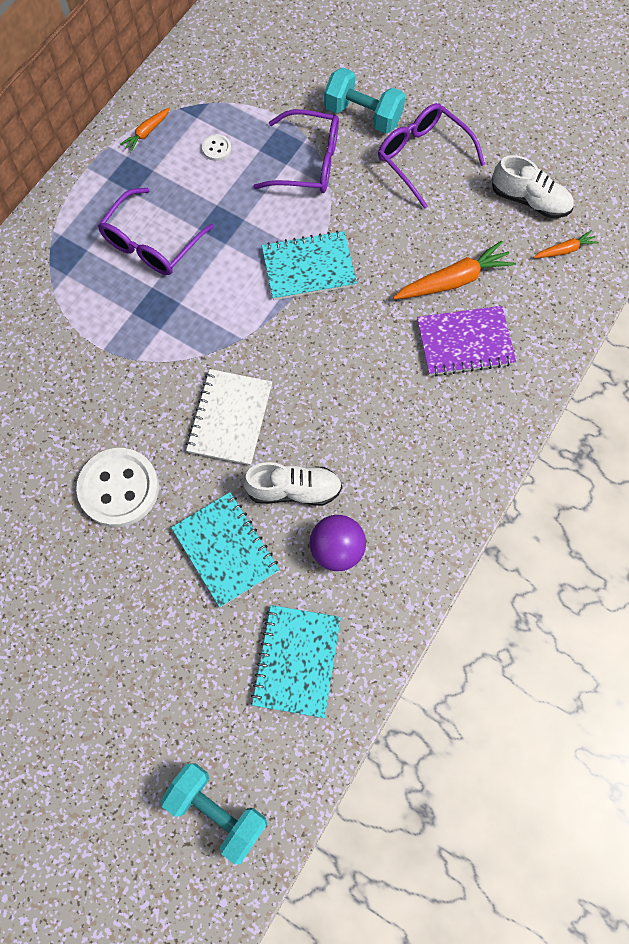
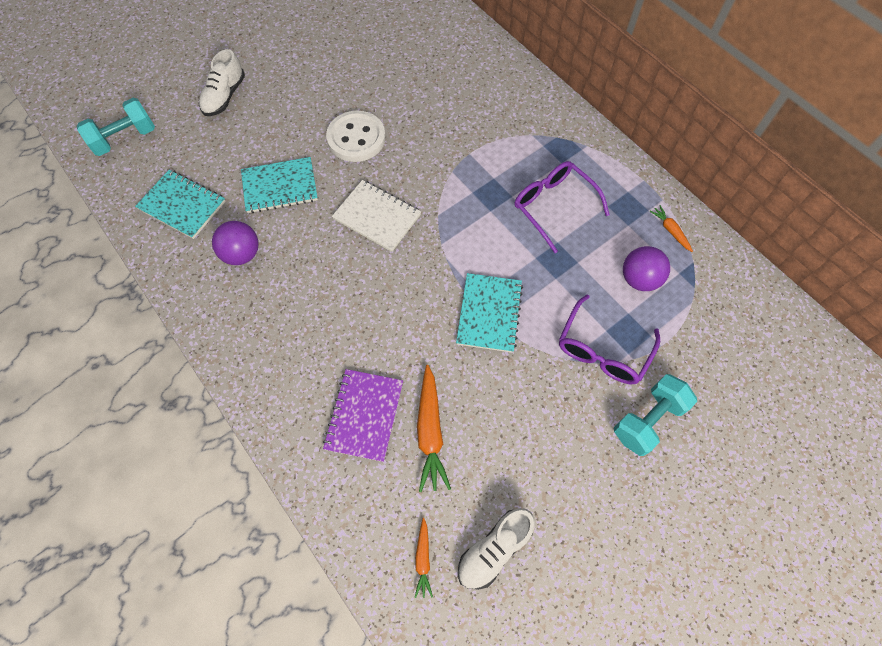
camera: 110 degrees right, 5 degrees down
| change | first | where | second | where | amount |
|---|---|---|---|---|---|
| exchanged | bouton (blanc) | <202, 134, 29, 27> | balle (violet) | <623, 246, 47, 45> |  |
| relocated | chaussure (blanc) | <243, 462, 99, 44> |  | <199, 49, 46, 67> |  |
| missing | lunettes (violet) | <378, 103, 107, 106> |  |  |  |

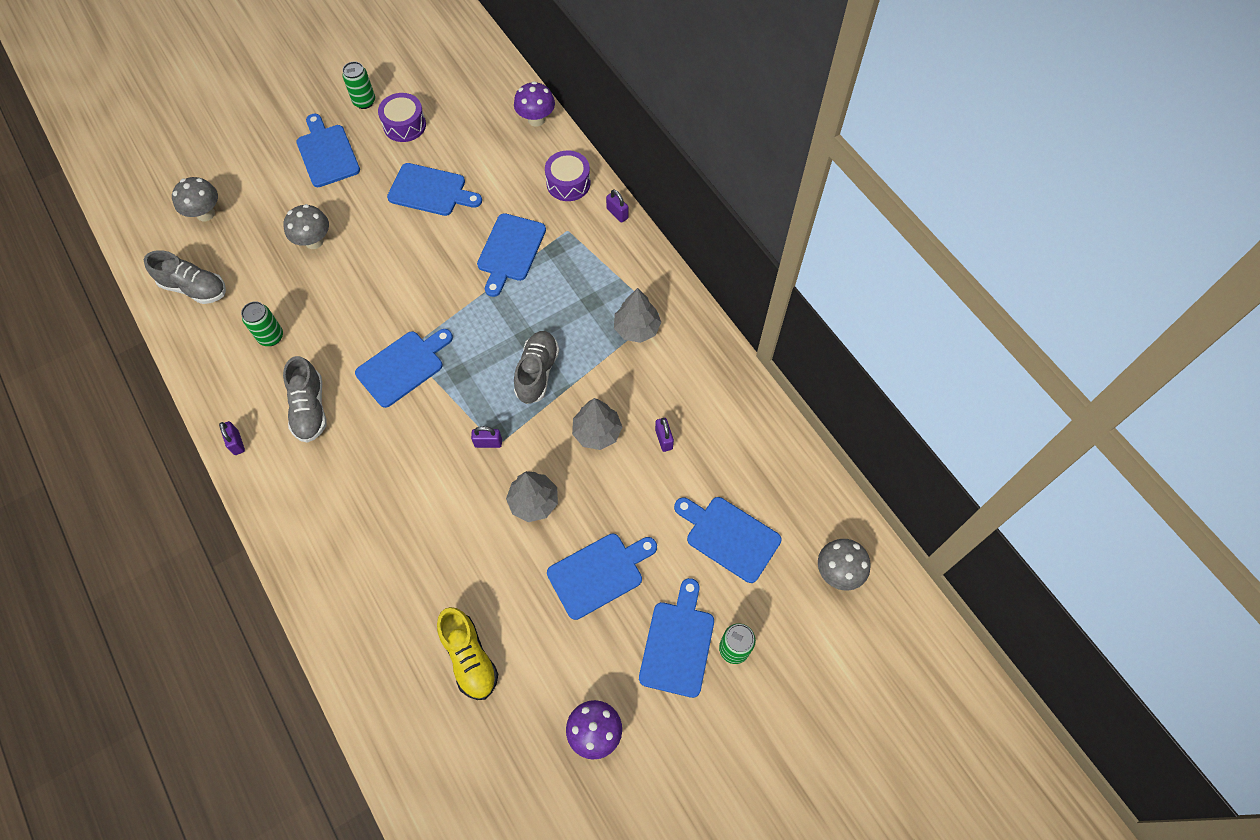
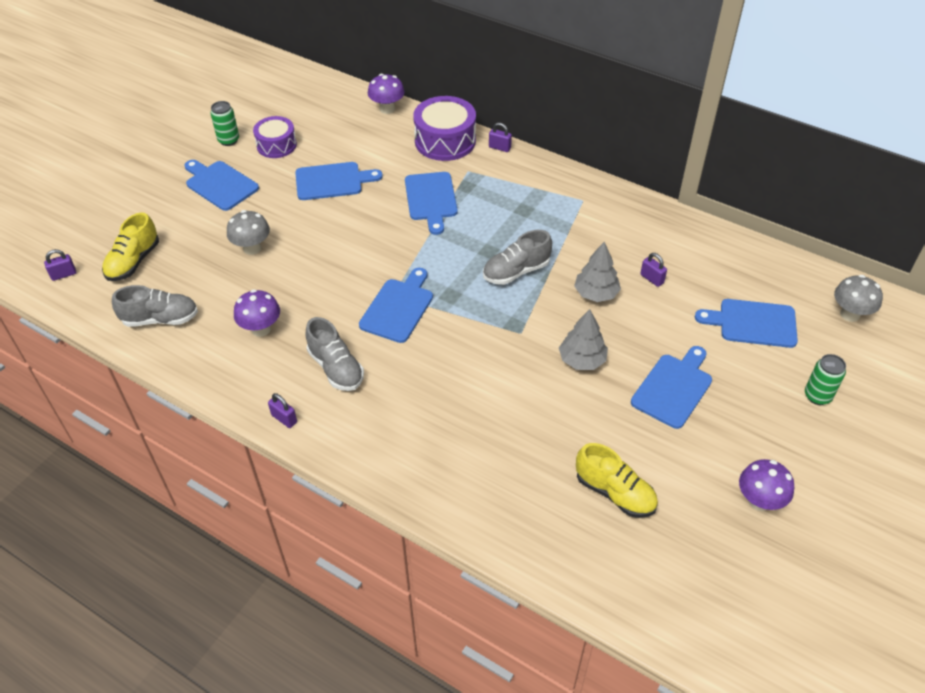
camera: 25 degrees left, 15 degrees down
| change | first | where | second | where | amount |
|---|---|---|---|---|---|
| exchanged | champignon (gris) | <172, 177, 46, 44> | chaussure (jaune) | <102, 212, 57, 69> |  |
| exchanged | canette (vert) | <241, 301, 42, 45> | champignon (violet) | <234, 289, 46, 48> |  |
| relocated | cadenas (violet) | <471, 426, 31, 22> |  | <44, 249, 32, 32> |  |
| spun | chaussure (gris) | <514, 331, 45, 73> |  | <483, 230, 69, 55> | 105 degrees counterclockwise |
| size | tambour (violet) | <545, 150, 46, 51> |  | <413, 96, 63, 65> | x1.54 |
| missing | arbre (gris) | <614, 288, 47, 55> |  |  |  |
| missing | planche à découper (bleu) | <639, 578, 75, 120> |  |  |  |

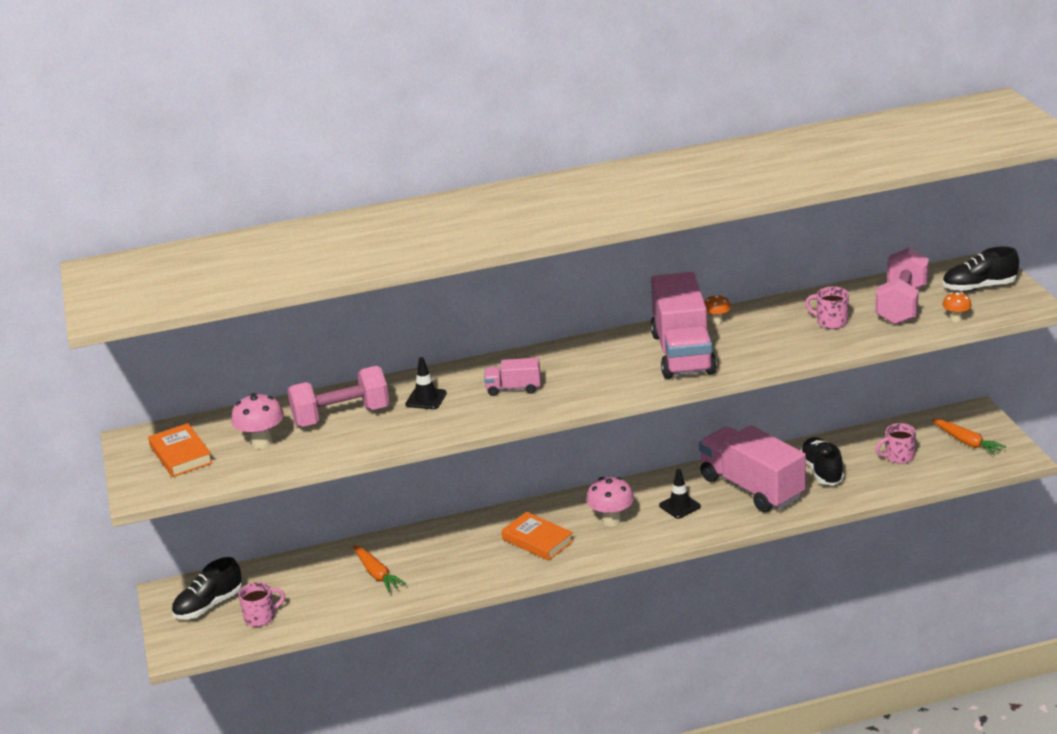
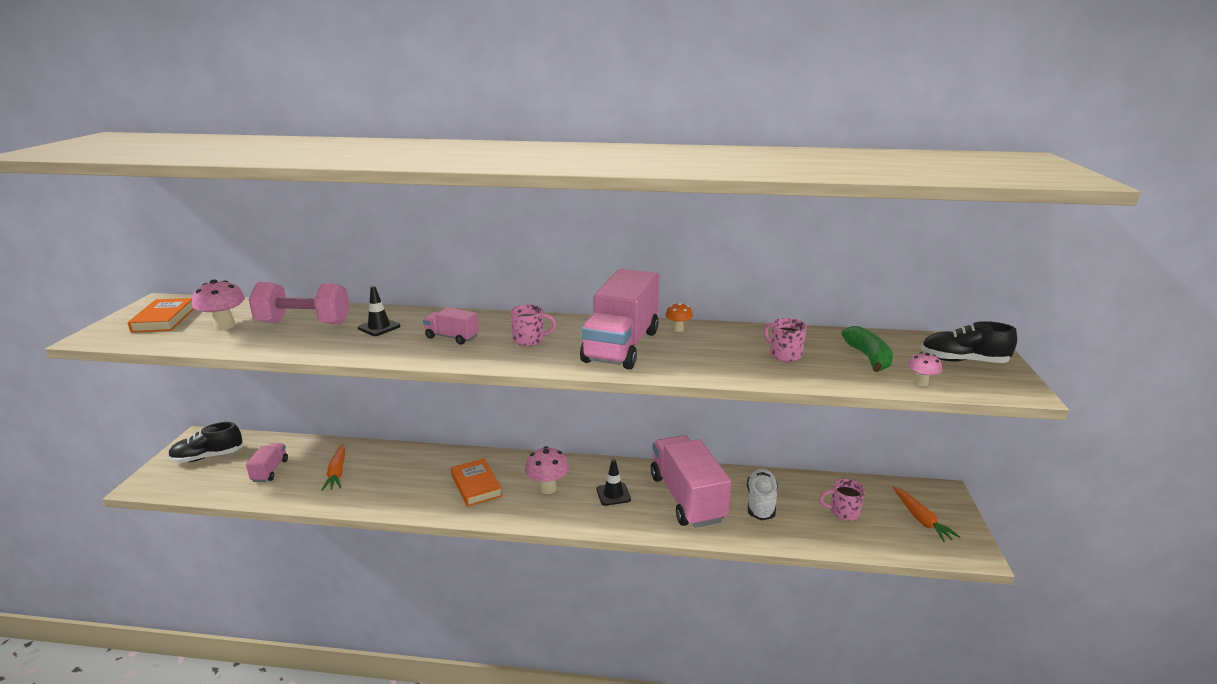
camera: 20 degrees right, 5 degrees down
| change | first | where | second | where | amount |
|---|---|---|---|---|---|
| relocated | tasse (rose) | <239, 582, 46, 45> |  | <511, 304, 45, 42> |  |
| colour | chaussure (noir) | <800, 437, 44, 48> | chaussure (blanc) | <747, 468, 31, 52> |  |
| exchanged | haltère (rose) | <875, 247, 54, 78> | banane (vert) | <842, 326, 51, 46> |  |
| colour | champignon (orange) | <942, 292, 30, 30> | champignon (rose) | <908, 352, 34, 34> |  |
| appeared |  |  | camion (rose) | <246, 444, 42, 38> |  |

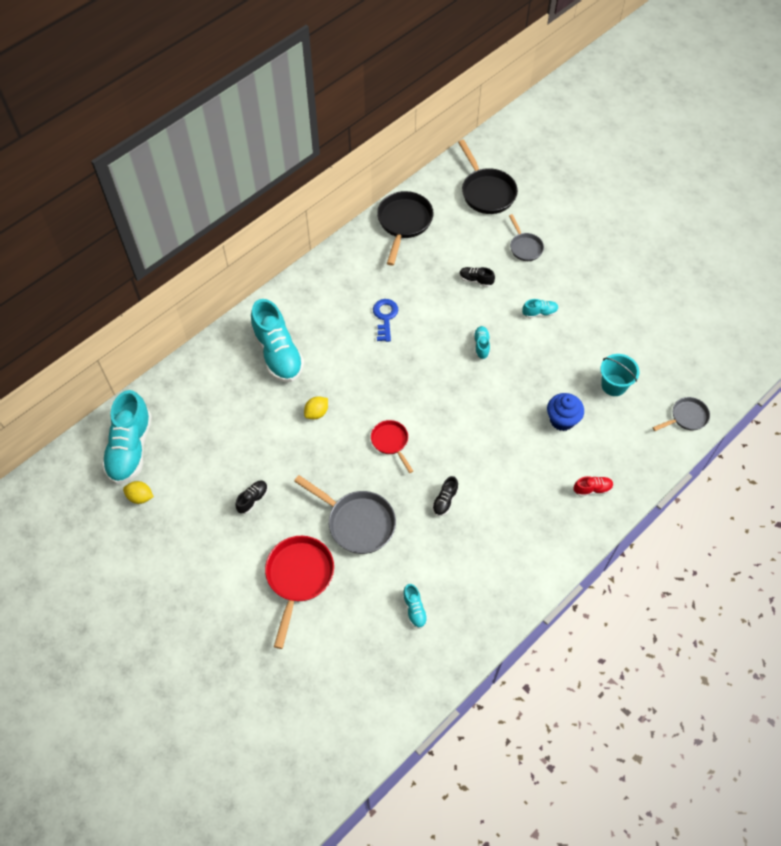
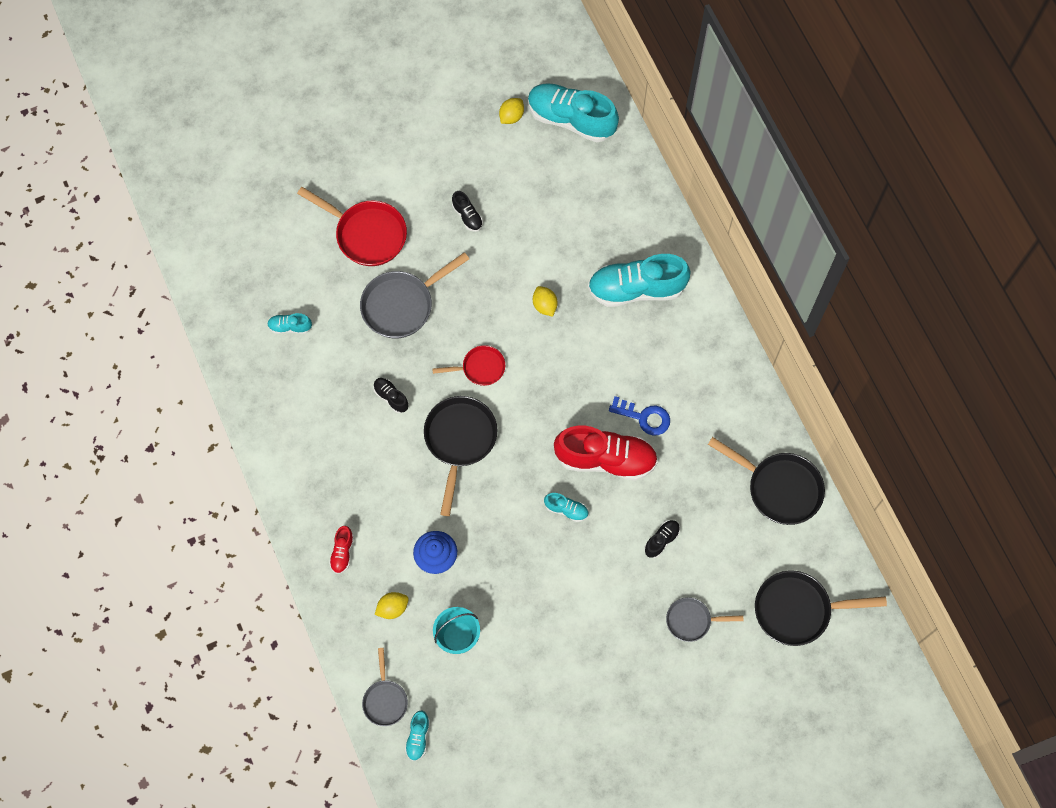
camera: 110 degrees right, 10 degrees up
| change | first | where | second | where | amount |
|---|---|---|---|---|---|
| relocated | chaussure (turquoise) | <522, 299, 37, 19> |  | <405, 711, 25, 50> |  |
| appeared |  |  | citron (jaune) | <375, 592, 34, 27> |  |
| appeared |  |  | poêle (noir) | <424, 396, 73, 120> |  |
| appeared |  |  | chaussure (rouge) | <554, 426, 104, 55> |  |

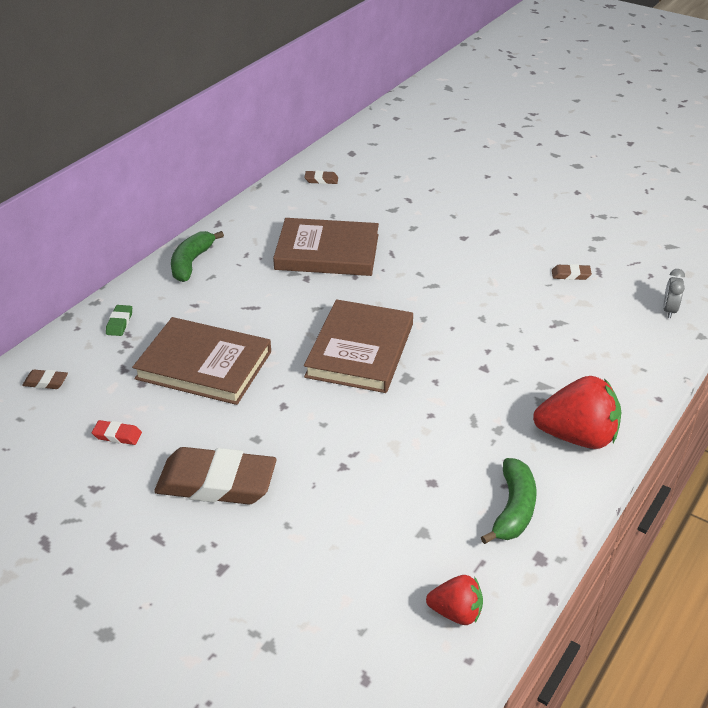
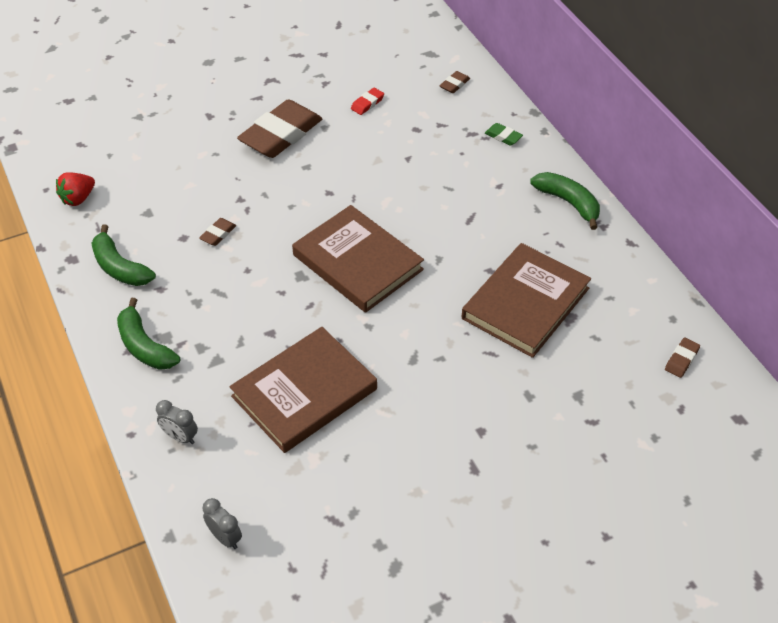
camera: 120 degrees right, 10 degrees up
| change | first | where | second | where | amount |
|---|---|---|---|---|---|
| relocated | livre (marron) | <132, 317, 139, 88> |  | <229, 327, 148, 126> |  |
| exchanged | fraise (rouge) | <533, 376, 89, 73> | banane (vert) | <117, 298, 63, 72> |  |
| relocated | gomme (marron) | <552, 264, 40, 16> |  | <199, 218, 38, 28> |  |
| appeared |  |  | réveil (gris) | <156, 400, 42, 44> |  |

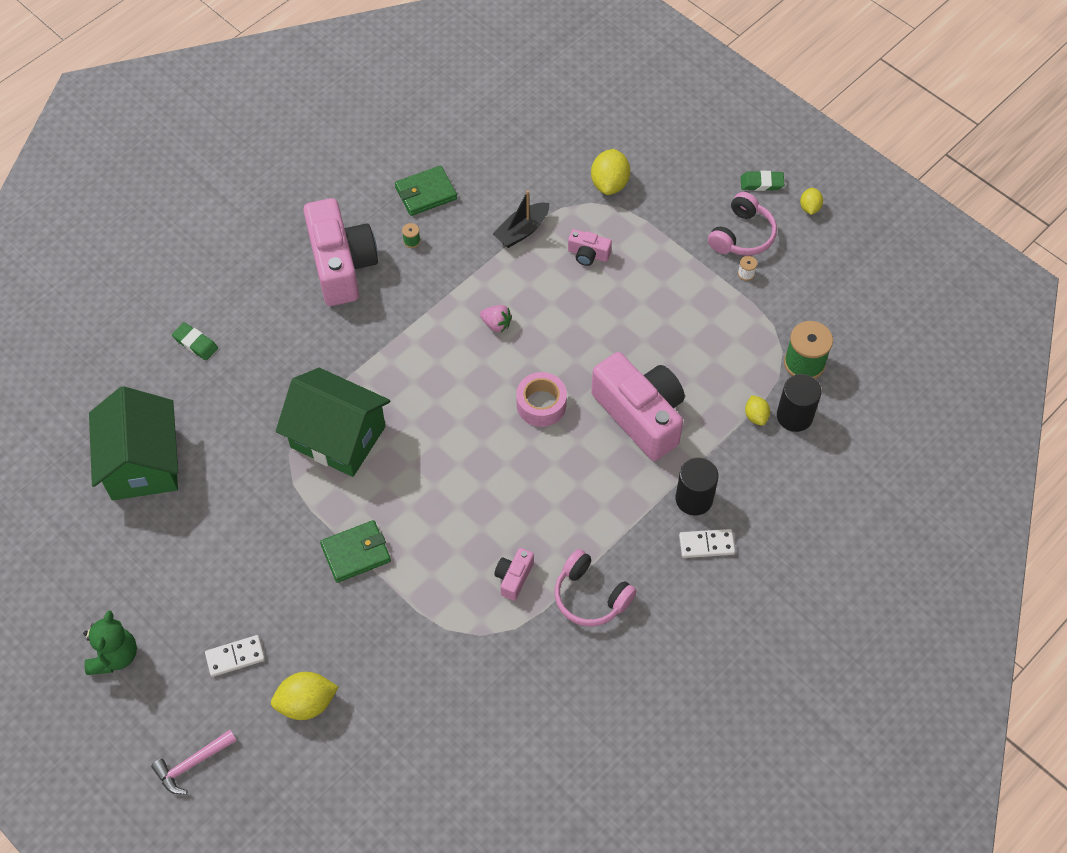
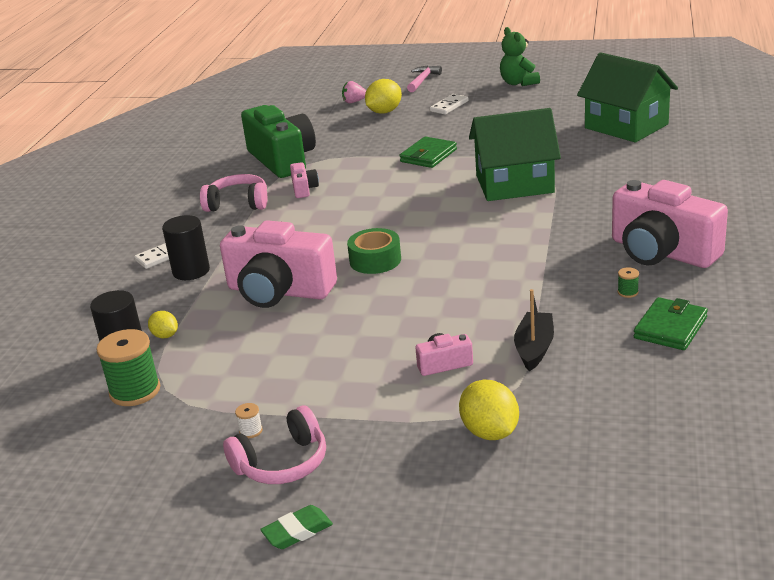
camera: 150 degrees right, 30 degrees down
| change | first | where | second | where | amount |
|---|---|---|---|---|---|
| missing | gomme (vert) | <172, 322, 46, 38> |  |  |  |
| relocated | fraise (rose) | <480, 305, 32, 28> |  | <342, 81, 24, 22> |  |
| colour | ruban adhésif (rose) | <516, 372, 51, 55> | ruban adhésif (vert) | <347, 228, 54, 46> |  |
| spun | casque audio (rose) | <708, 192, 69, 64> |  | <223, 405, 103, 79> | 120 degrees counterclockwise |
| missing | citron (jaune) | <800, 188, 23, 27> |  |  |  |
| appeared |  |  | appareil photo (vert) | <241, 105, 75, 73> |  |

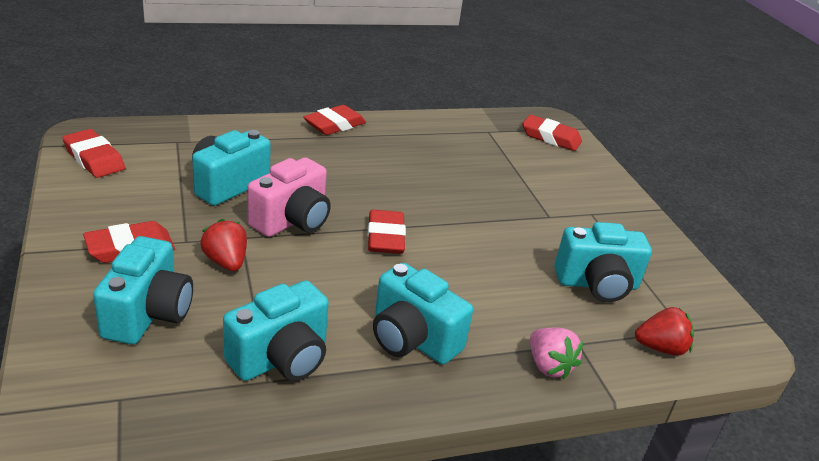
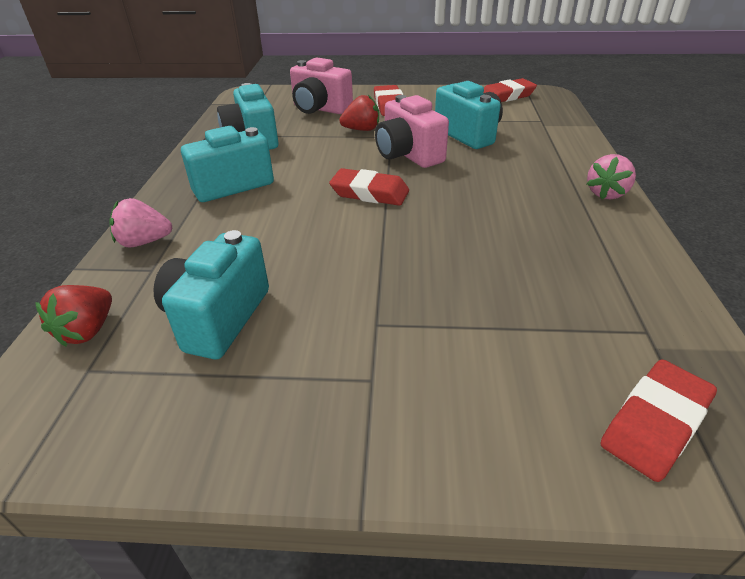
camera: 115 degrees right, 5 degrees up
| change | first | where | second | where | amount |
|---|---|---|---|---|---|
| colour | appareil photo (turquoise) | <93, 236, 100, 108> | appareil photo (rose) | <290, 57, 63, 57> |  |
| exchanged | gomme (rouge) | <303, 105, 63, 30> | fraise (rose) | <587, 154, 49, 45> |  |

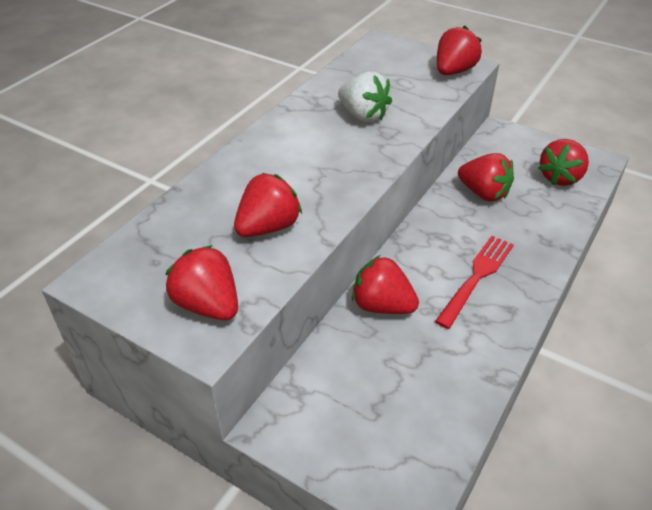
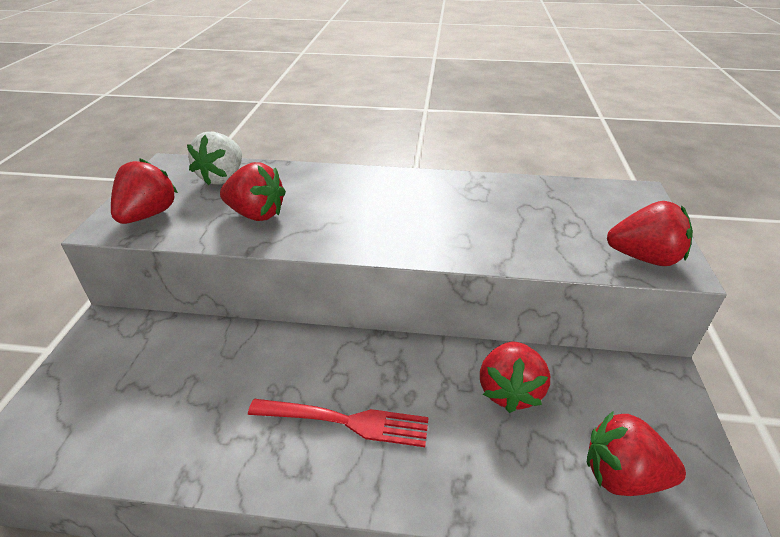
camera: 65 degrees right, 5 degrees down
| change | first | where | second | where | amount |
|---|---|---|---|---|---|
| relocated | fraise (blanc) | <338, 71, 54, 51> |  | <187, 132, 55, 53> |  |
| missing | fraise (rouge) | <352, 255, 67, 59> |  |  |  |

